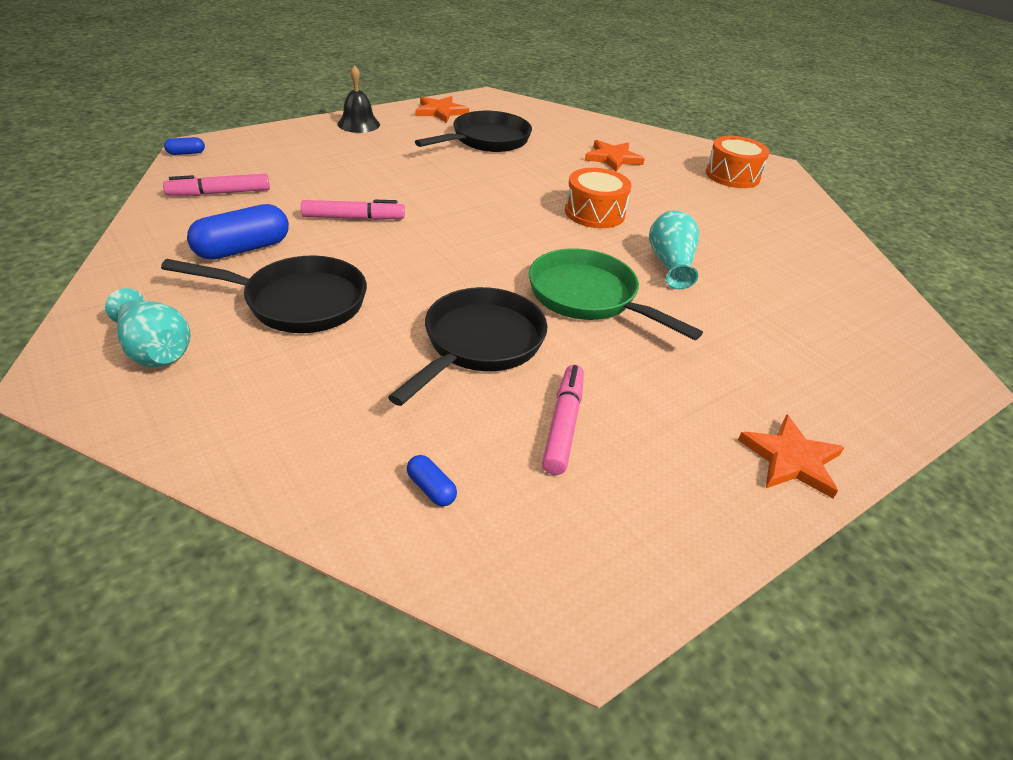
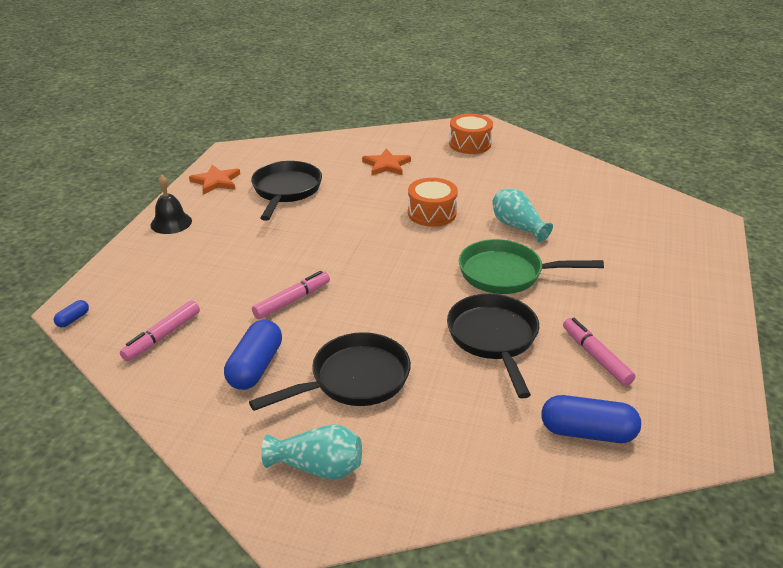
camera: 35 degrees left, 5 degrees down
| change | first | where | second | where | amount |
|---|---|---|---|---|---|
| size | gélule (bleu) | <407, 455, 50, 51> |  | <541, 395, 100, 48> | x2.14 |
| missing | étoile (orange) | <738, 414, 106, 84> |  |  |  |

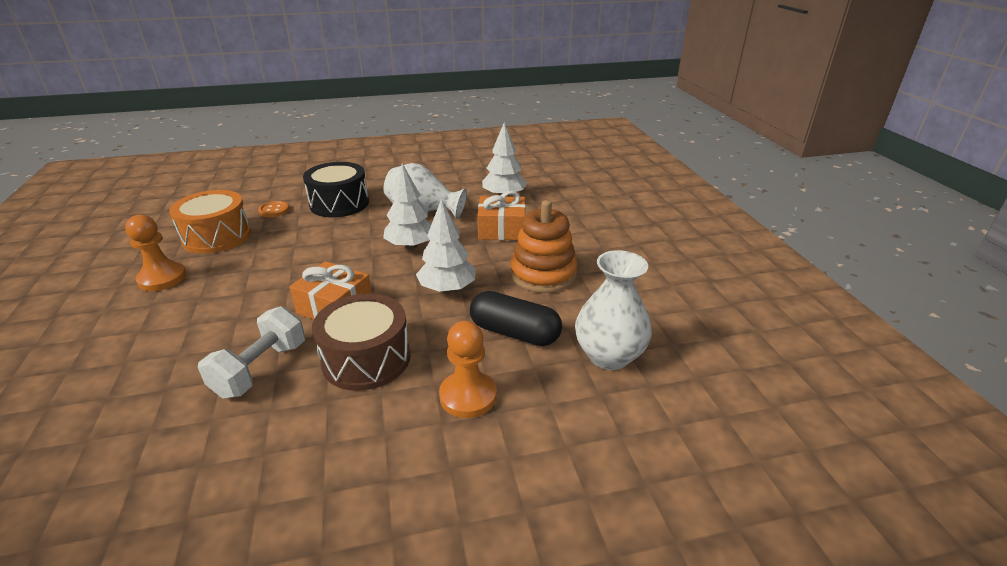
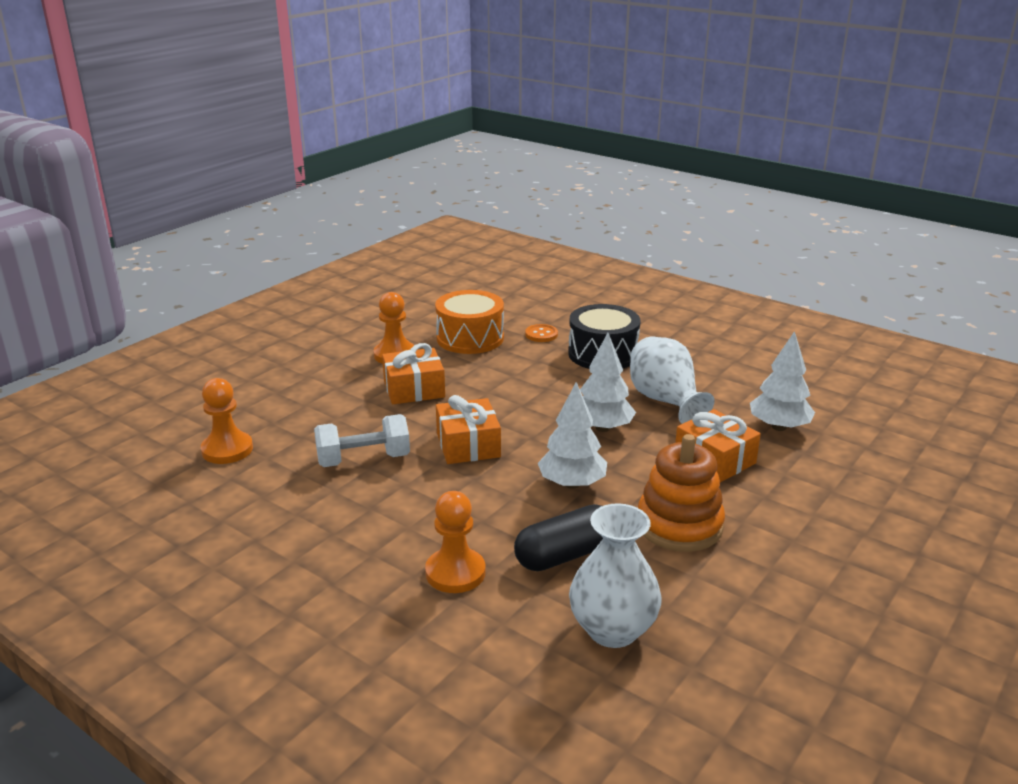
camera: 50 degrees right, 5 degrees down
| change | first | where | second | where | amount |
|---|---|---|---|---|---|
| missing | tambour (marron) | <312, 294, 99, 97> |  |  |  |
| spun | gélule (noir) | <470, 291, 92, 55> |  | <514, 504, 89, 67> | 75 degrees clockwise |
| appeared |  |  | pion (orange) | <201, 378, 52, 86> |  |
| appeared |  |  | cadeau (orange) | <382, 343, 63, 61> |  |

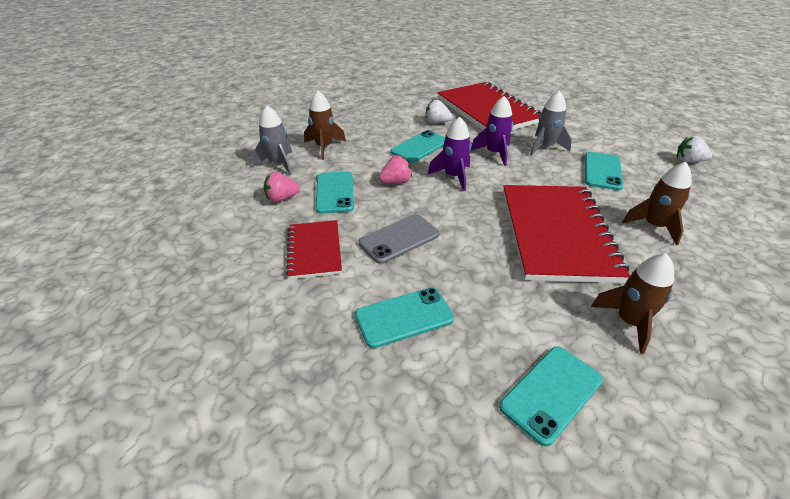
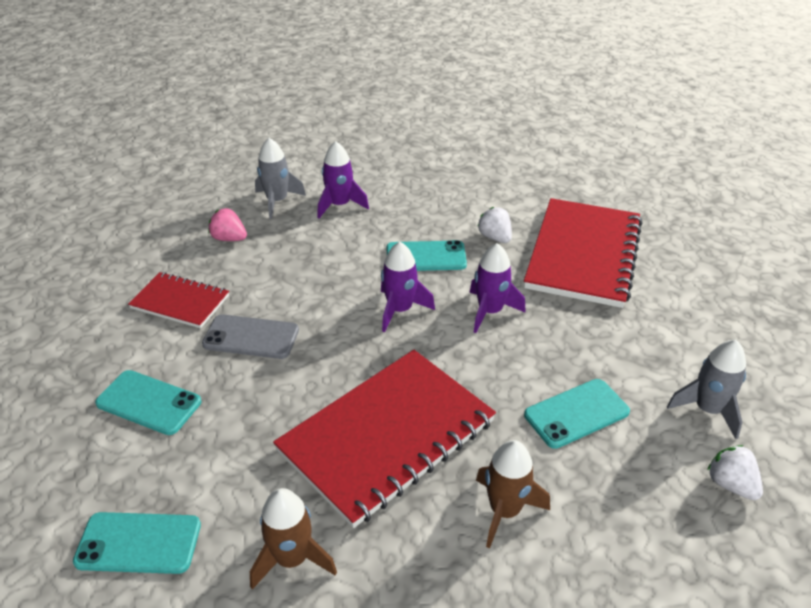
camera: 45 degrees right, 0 degrees up
| change | first | where | second | where | amount |
|---|---|---|---|---|---|
| spun | carnet (rouge) | <286, 220, 56, 59> |  | <128, 272, 101, 56> | 75 degrees clockwise |
| colour | fusée (marron) | <304, 91, 42, 69> | fusée (violet) | <317, 141, 52, 77> |  |
| missing | téléphone (turquoise) | <316, 171, 38, 43> |  |  |  |
| missing | fraise (rose) | <379, 156, 33, 28> |  |  |  |
| relocated | fusée (gris) | <530, 90, 42, 66> |  | <667, 340, 79, 99> |  |

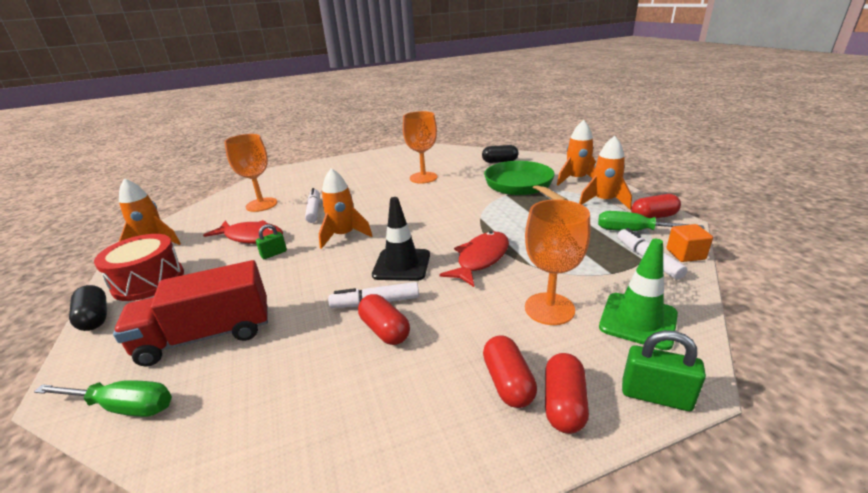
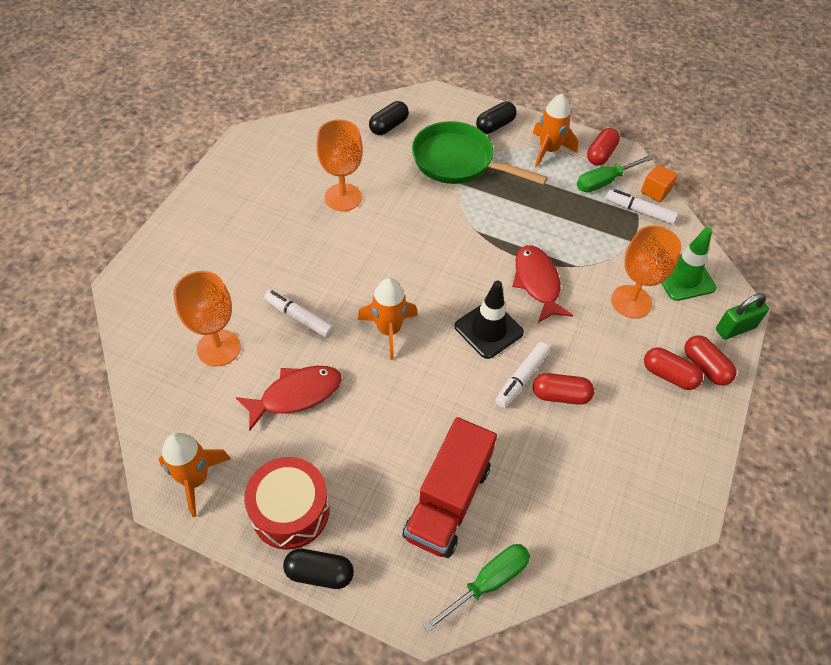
camera: 50 degrees left, 25 degrees up
| change | first | where | second | where | amount |
|---|---|---|---|---|---|
| missing | cadenas (vert) | <256, 224, 31, 35> |  |  |  |
| exchanged | fusée (orange) | <557, 120, 39, 65> | gélule (noir) | <476, 101, 41, 33> |  |

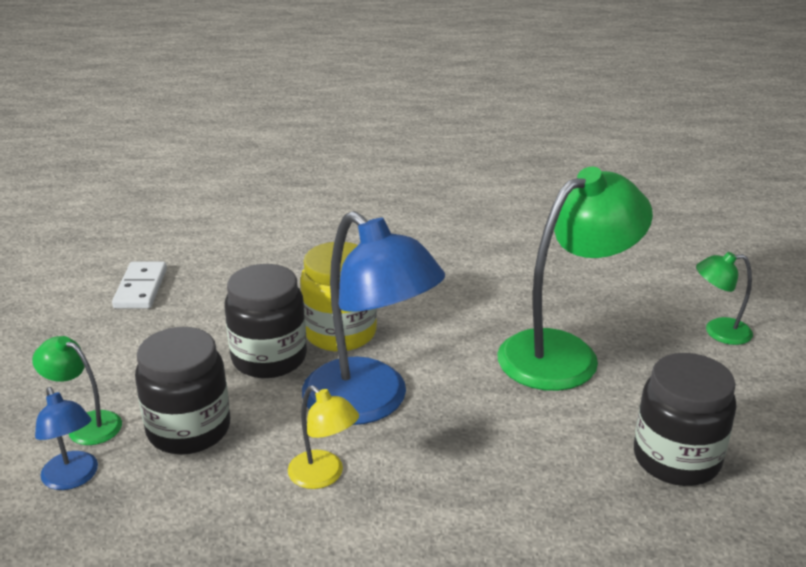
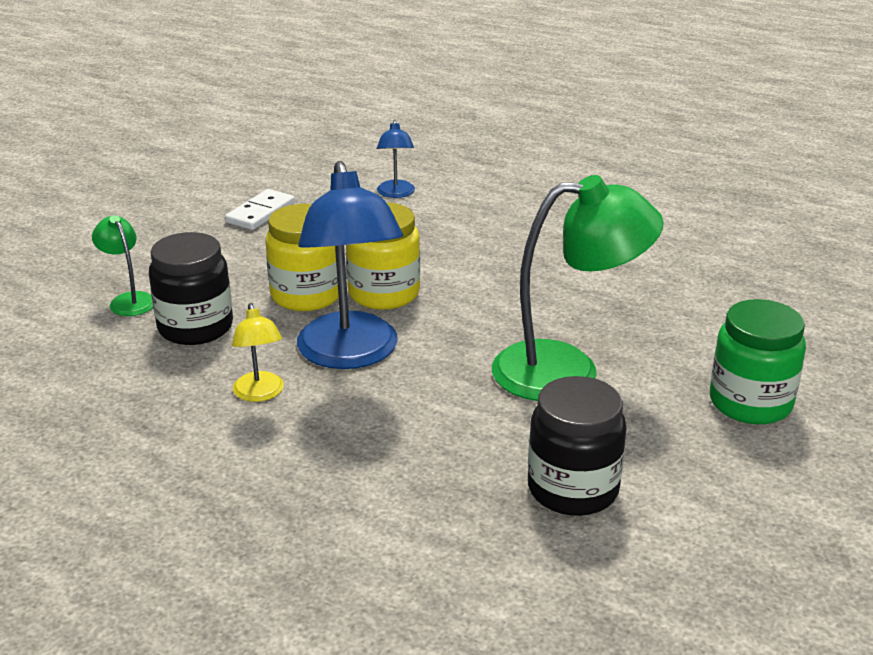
camera: 30 degrees right, 0 degrees up
| change | first | where | second | where | amount |
|---|---|---|---|---|---|
| relocated | lampe (bleu) | <35, 387, 63, 103> |  | <377, 120, 38, 78> |  |
| colour | bocal (noir) | <225, 264, 82, 114> | bocal (jaune) | <265, 204, 74, 107> |  |
| exchanged | lampe (vert) | <696, 252, 57, 93> | bocal (vert) | <710, 299, 96, 125> |  |

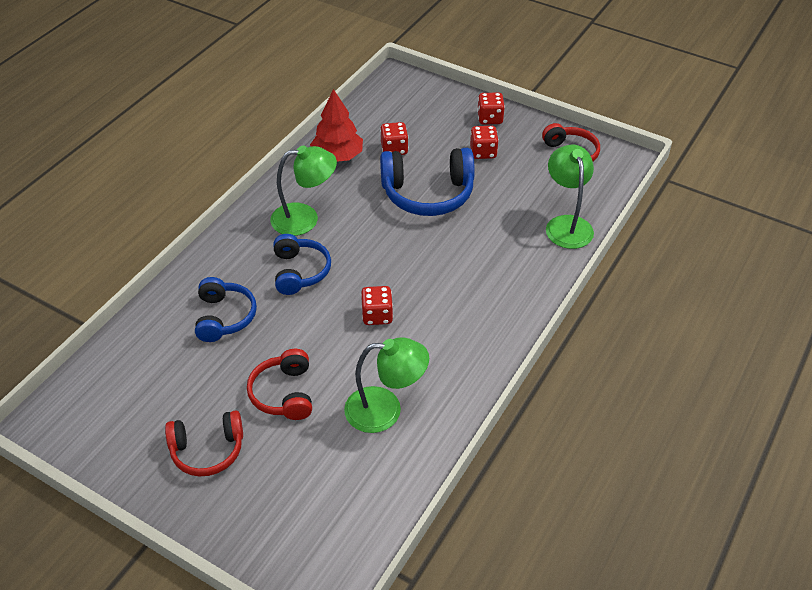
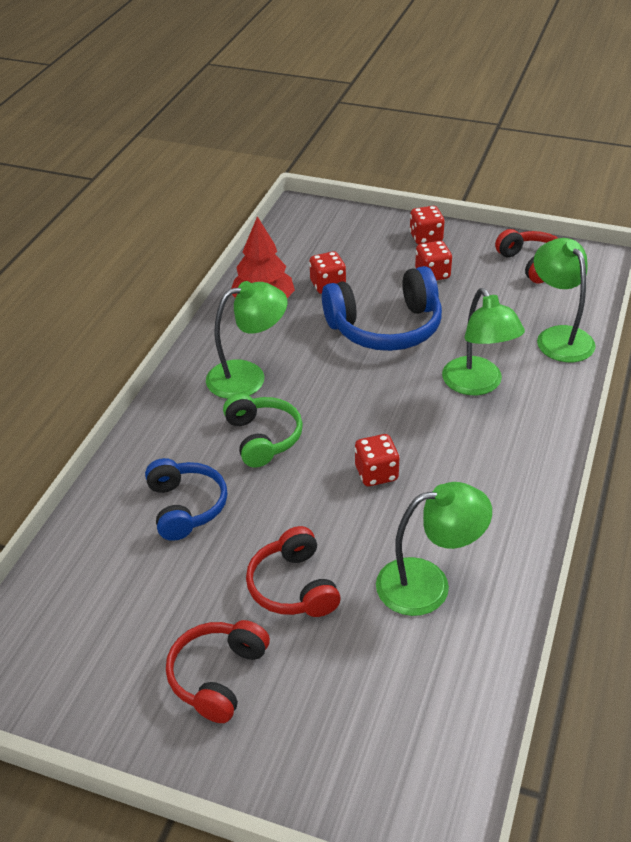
camera: 10 degrees left, 5 degrees down
| change | first | where | second | where | amount |
|---|---|---|---|---|---|
| spun | casque audio (rouge) | <165, 410, 78, 66> |  | <166, 620, 104, 103> | 135 degrees clockwise |
| colour | casque audio (bleu) | <273, 234, 58, 61> | casque audio (vert) | <223, 394, 80, 74> |  |
| appeared |  |  | lampe (vert) | <442, 288, 83, 107> |  |

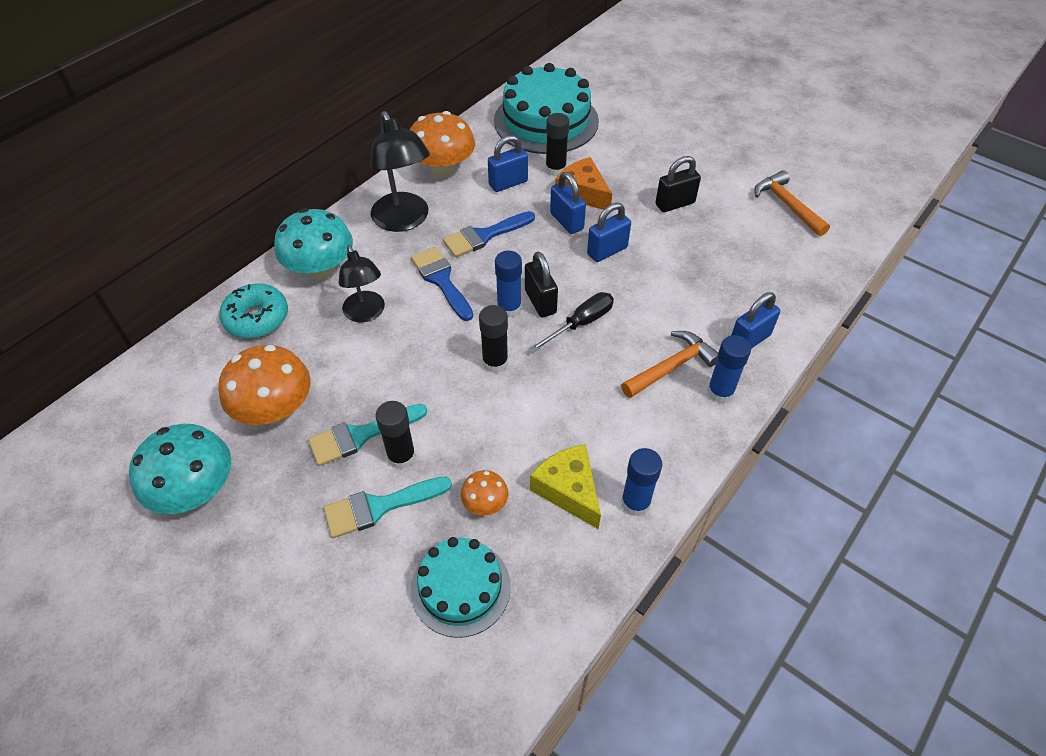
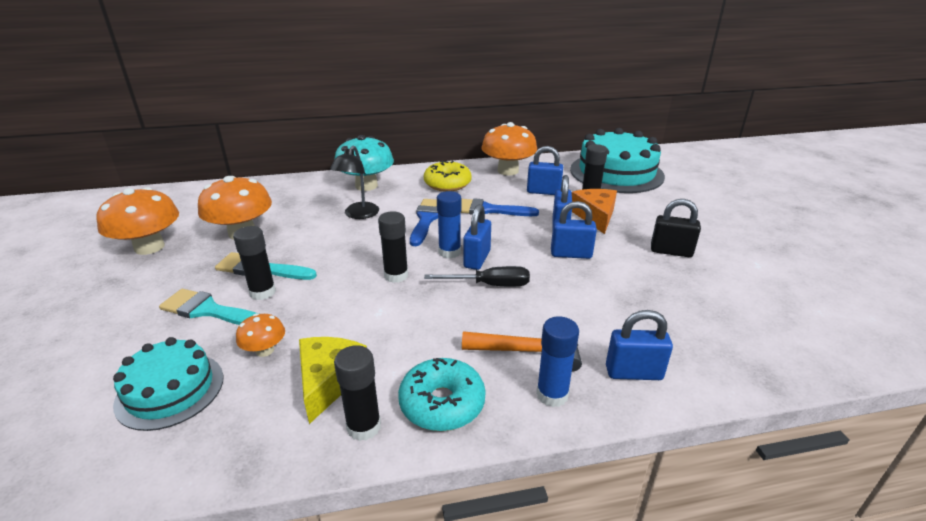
camera: 40 degrees right, 20 degrees down
| change | first | where | second | where | amount |
|---|---|---|---|---|---|
| colour | champignon (turquoise) | <129, 424, 102, 90> | champignon (orange) | <96, 187, 83, 68> |  |
| relocated | beignet (turquoise) | <219, 283, 69, 55> |  | <398, 358, 88, 73> |  |
| exchanged | lampe (noir) | <370, 111, 60, 121> | beignet (jaune) | <424, 161, 47, 30> |  |
| colour | cadenas (noir) | <525, 252, 33, 65> | cadenas (bleu) | <463, 204, 28, 66> |  |
| colour | bâton de colle (bleu) | <621, 448, 41, 68> | bâton de colle (noir) | <334, 345, 47, 96> |  |
| missing | marteau (orange) | <754, 170, 76, 66> |  |  |  |

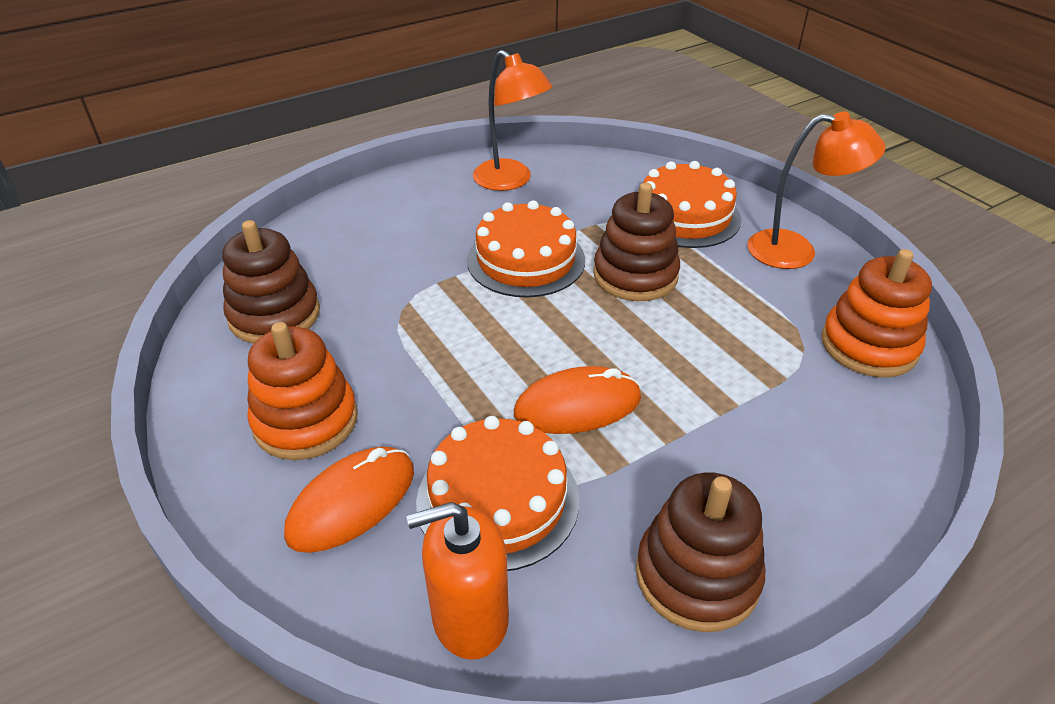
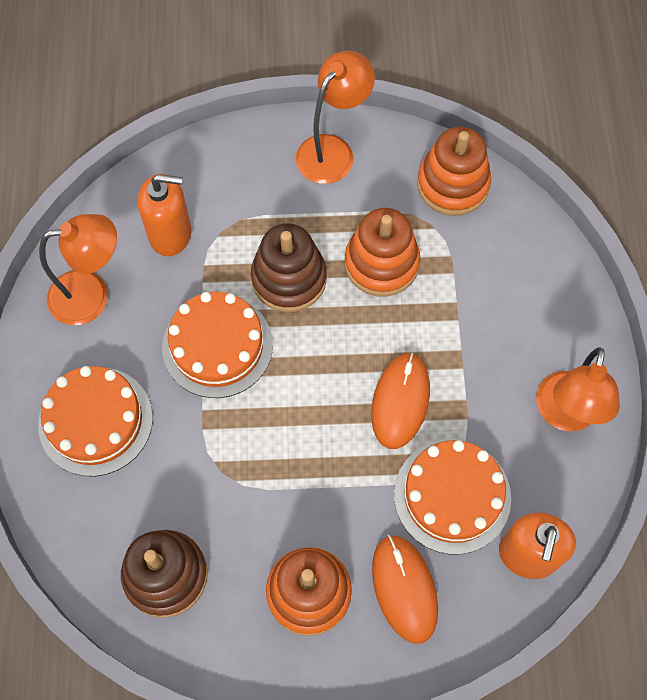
camera: 60 degrees left, 25 degrees up
| change | first | where | second | where | amount |
|---|---|---|---|---|---|
| exchanged | jouet à empiler (marron) | <636, 472, 129, 160> | lampe (orange) | <536, 347, 84, 84> |  |
| relocated | gâteau (orange) | <643, 161, 98, 87> |  | <38, 366, 115, 110> |  |
| appeared |  |  | distributeur de savon (orange) | <138, 174, 53, 82> |  |
| appeared |  |  | jouet à empiler (orange) | <345, 208, 75, 89> |  |

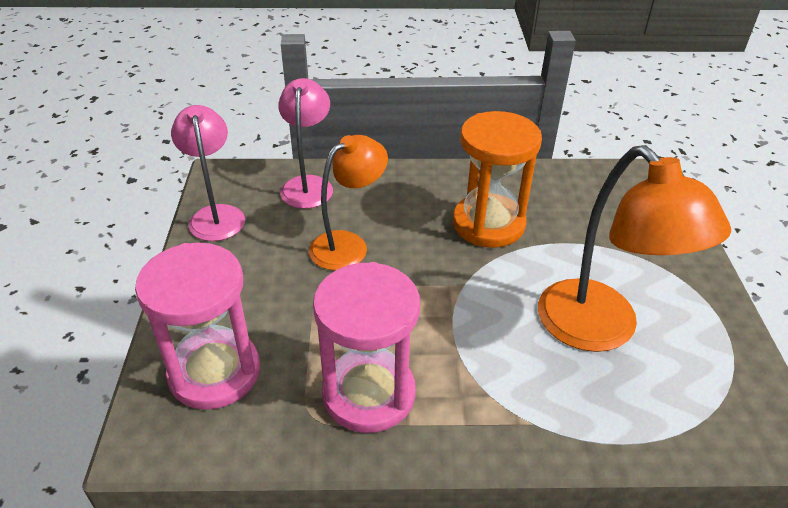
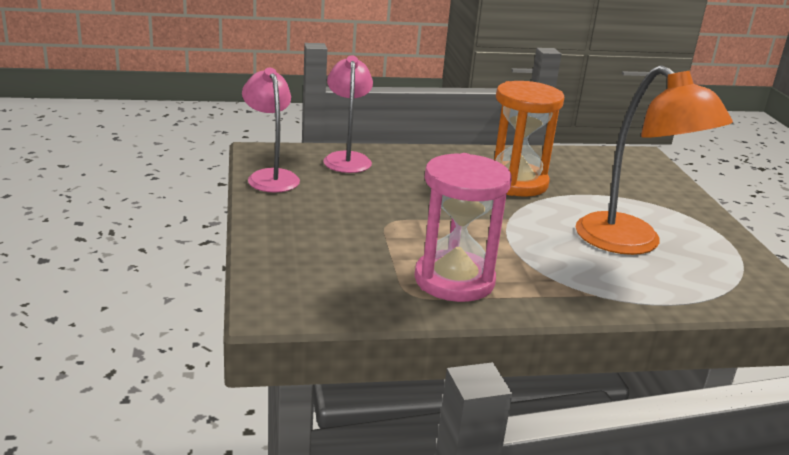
camera: 10 degrees left, 15 degrees down
| change | first | where | second | where | amount |
|---|---|---|---|---|---|
| missing | sablier (rose) | <135, 243, 125, 167> |  |  |  |
| missing | lampe (orange) | <309, 135, 79, 135> |  |  |  |

